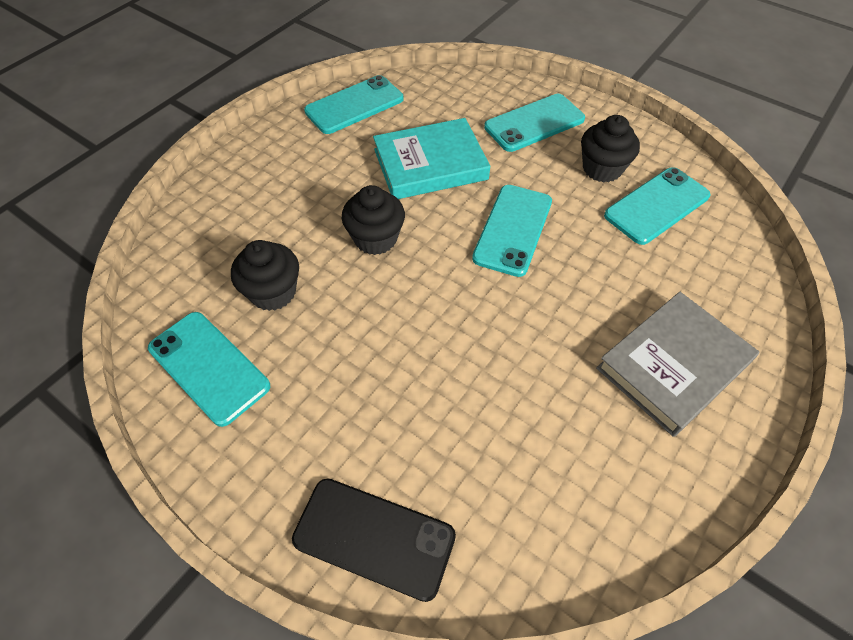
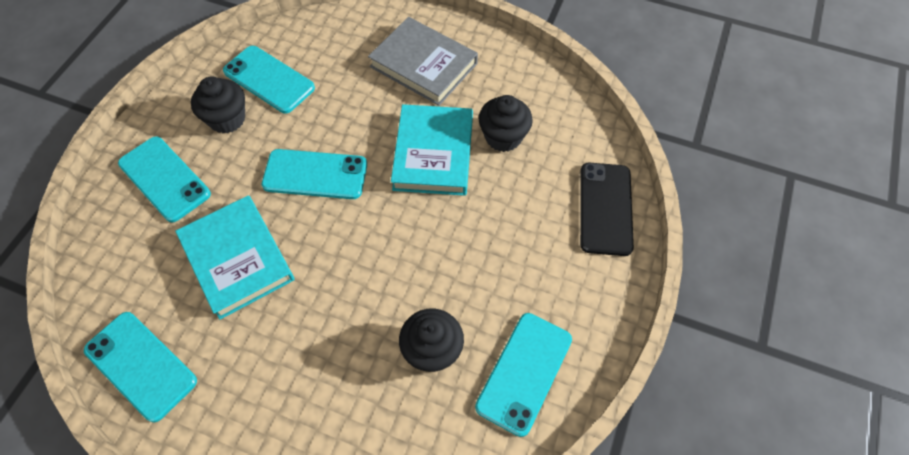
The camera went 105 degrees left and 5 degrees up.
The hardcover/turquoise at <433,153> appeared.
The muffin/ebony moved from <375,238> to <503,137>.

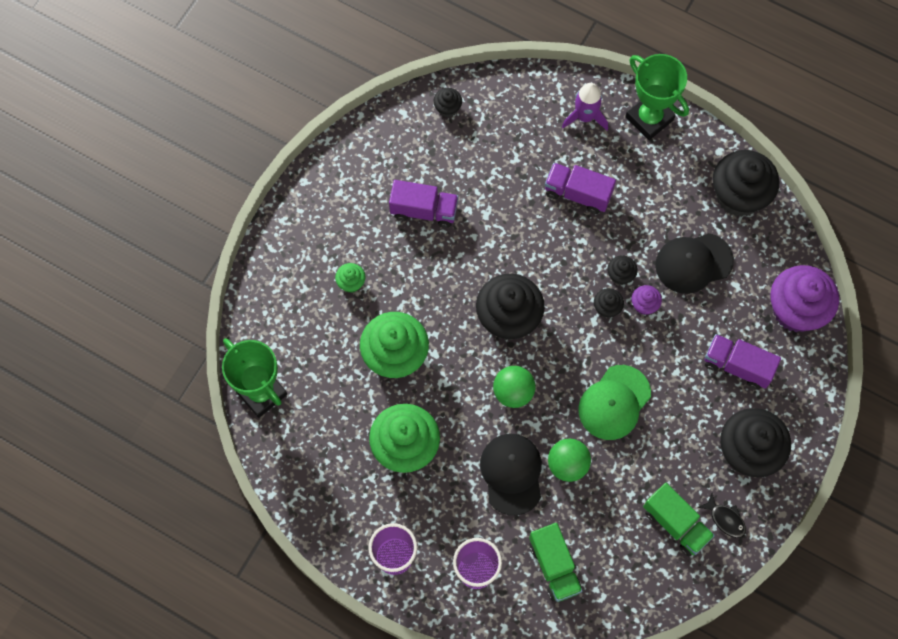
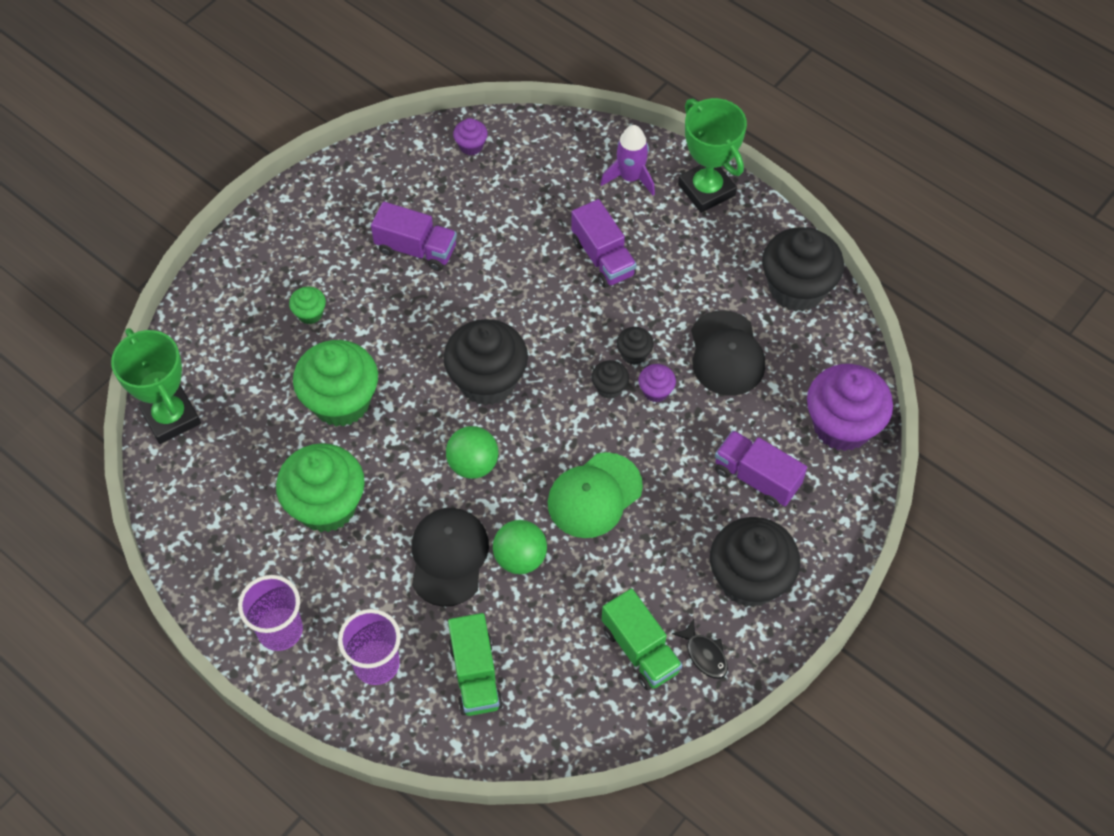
The camera went 10 degrees right and 10 degrees down.
The muffin/ebony at <447,108> became the muffin/purple at <471,146>.
The truck/purple at <577,194> turned 150 degrees counterclockwise.
The baseball cap/ebony at <693,263> turned 90 degrees counterclockwise.

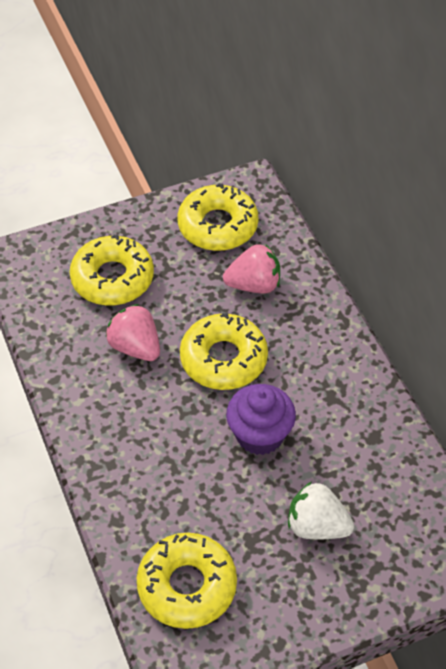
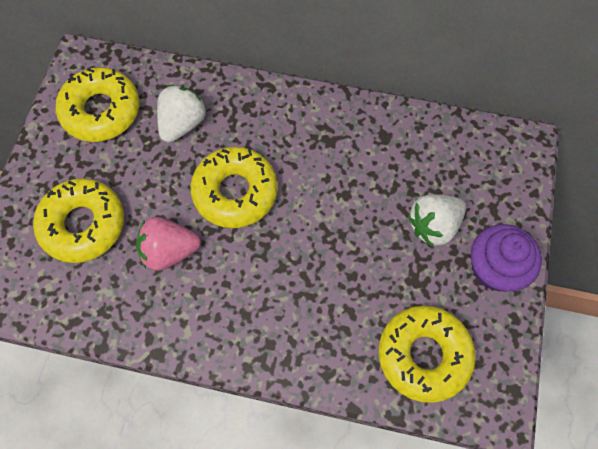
The camera went 55 degrees left and 15 degrees up.
The toy strawberry/pink at <254,285> became the toy strawberry/pure white at <182,123>.
The muffin/purple moved from <260,435> to <494,269>.

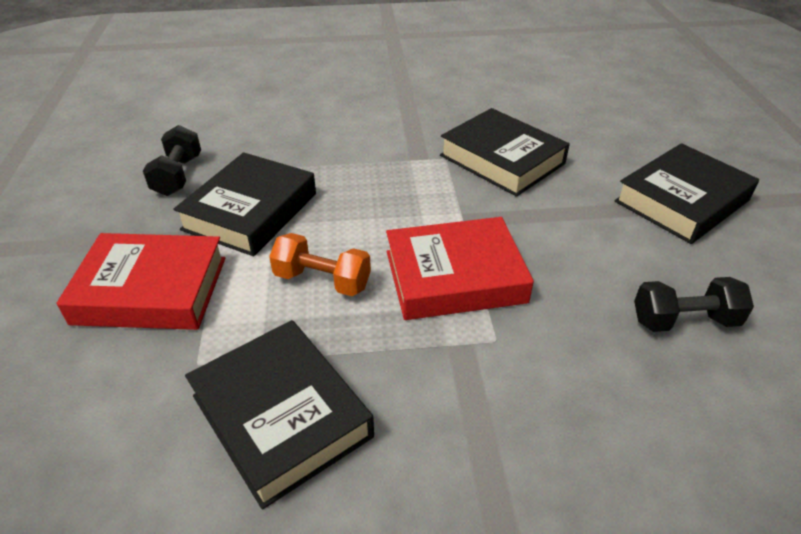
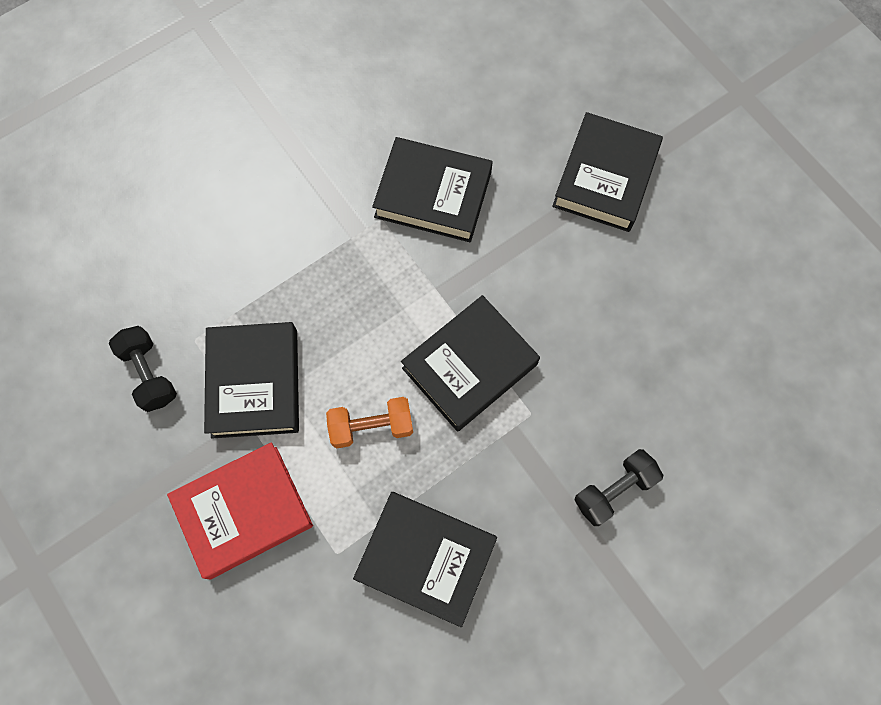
The camera went 30 degrees left and 30 degrees up.
The hardcover/red at <454,276> became the hardcover/ebony at <469,366>.
The free weight/ebony moved from <684,321> to <614,490>.

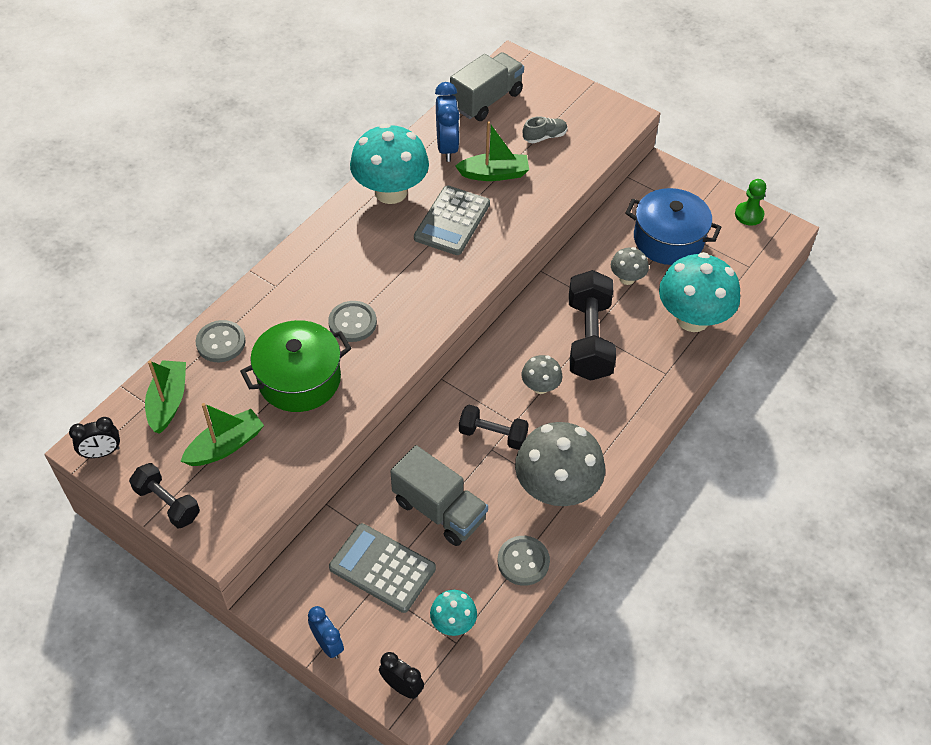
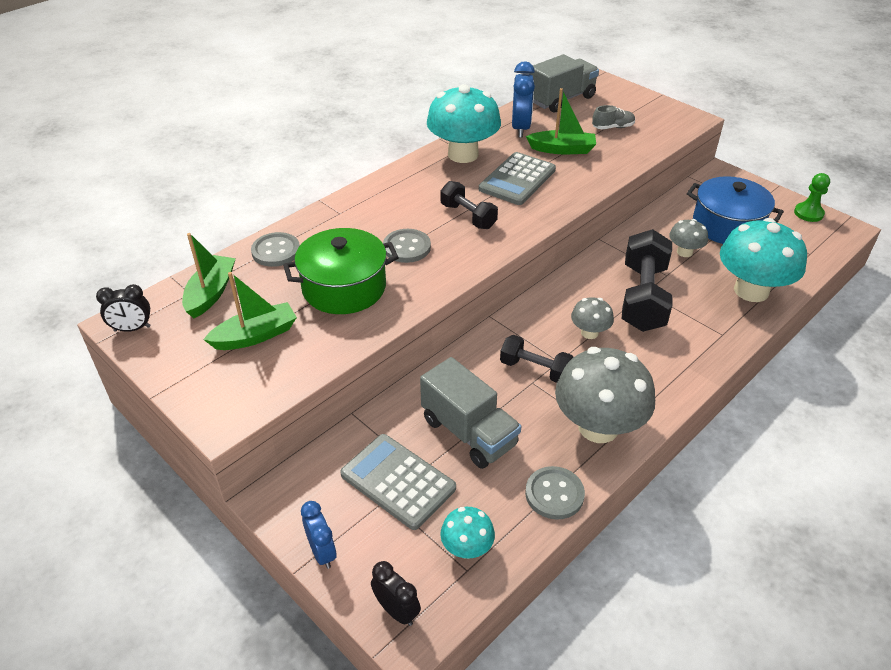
The camera went 10 degrees right and 10 degrees down.
The free weight/ebony moved from <167,503> to <468,216>.

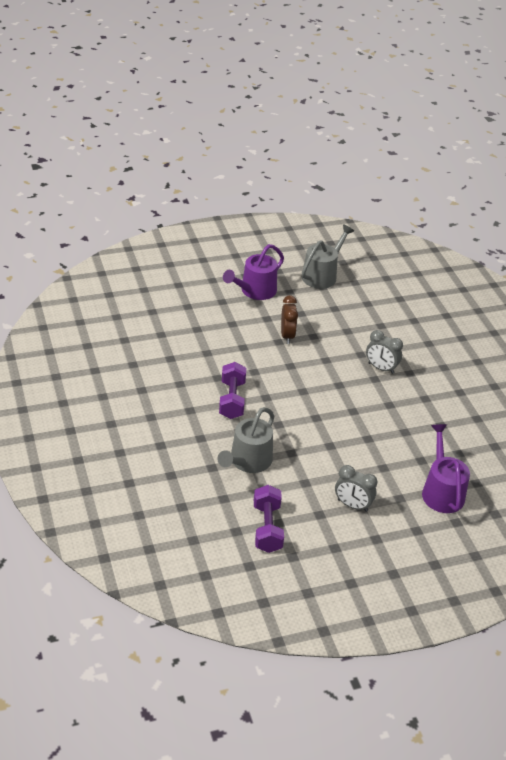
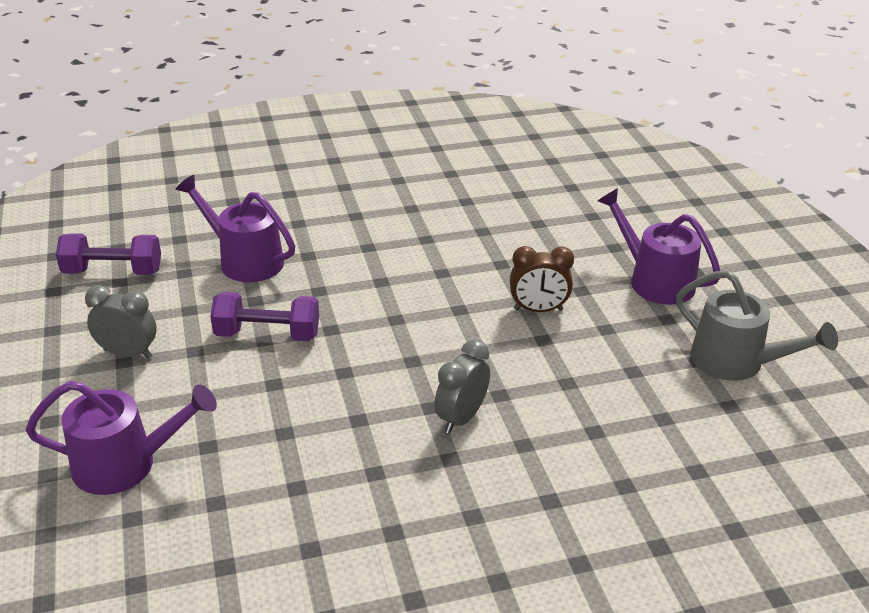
The camera went 95 degrees right and 5 degrees down.
The clock/gray at <352,505> turned 75 degrees clockwise.
The sprinkling can/gray at <248,461> became the sprinkling can/purple at <245,260>.
The free weight/purple moved from <232,400> to <267,334>.

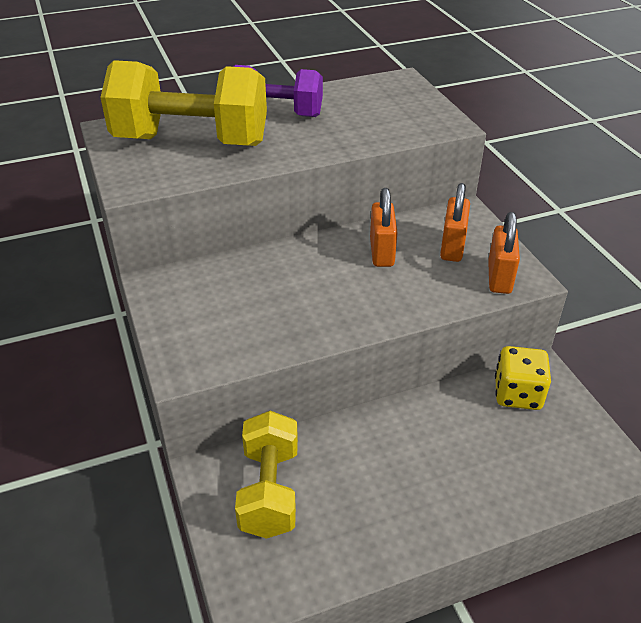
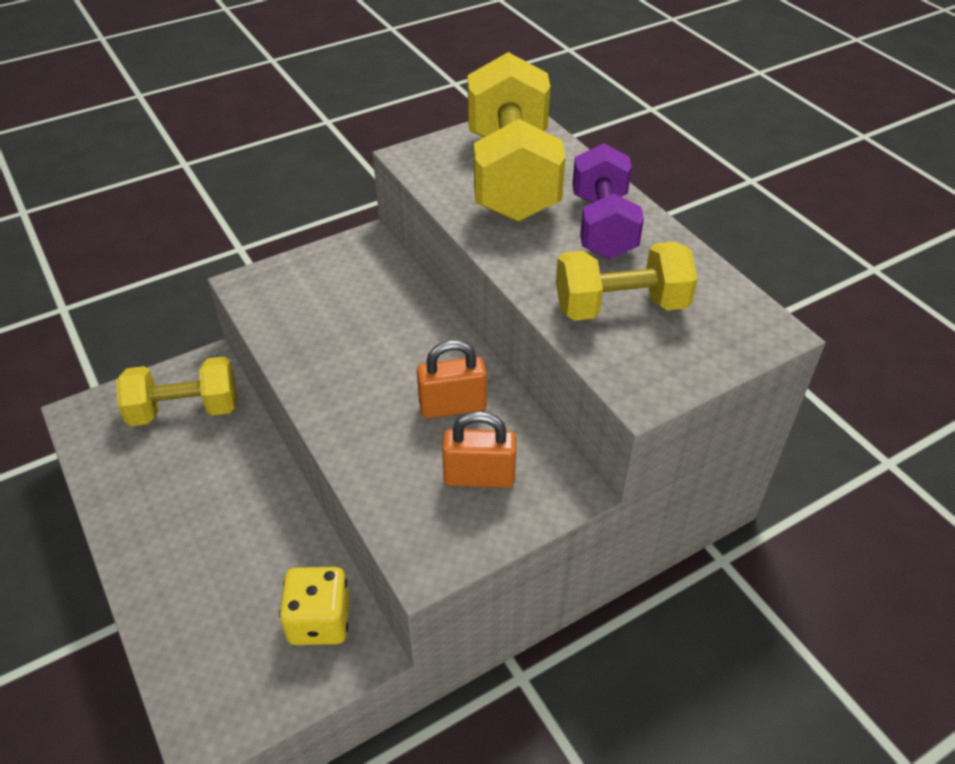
The camera went 80 degrees right and 5 degrees up.
The free weight/golden at <620,306> appeared.
The lock/bright orange at <499,277> disappeared.

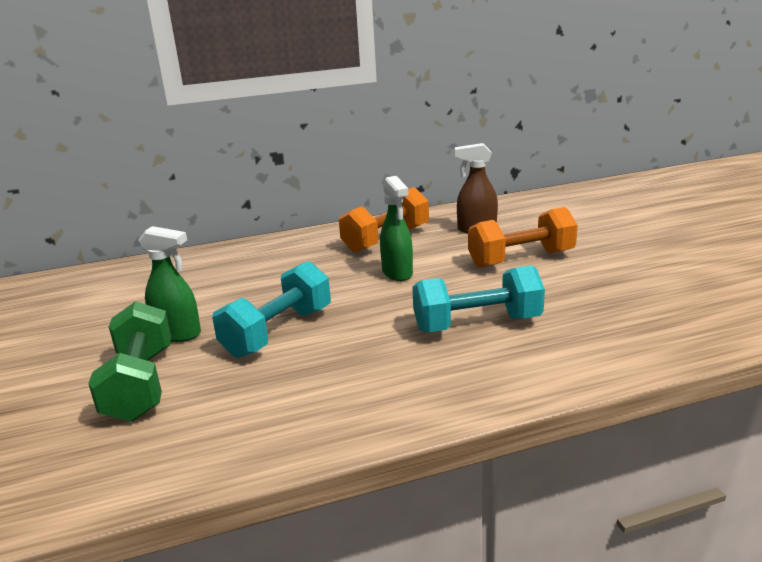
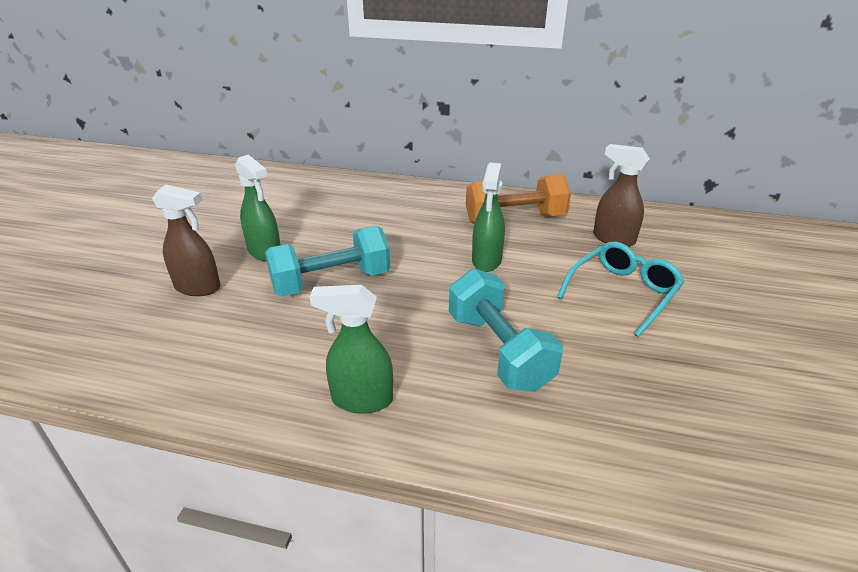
The camera went 30 degrees right and 10 degrees up.
The free weight/leaf-green at <141,384> was replaced by the spray cleaner/russet at <198,287>.
The spray cleaner/leaf-green at <361,400> appeared.
The free weight/turquoise at <477,324> turned 45 degrees clockwise.
The free weight/bright orange at <521,259> was replaced by the spectacles/turquoise at <623,292>.

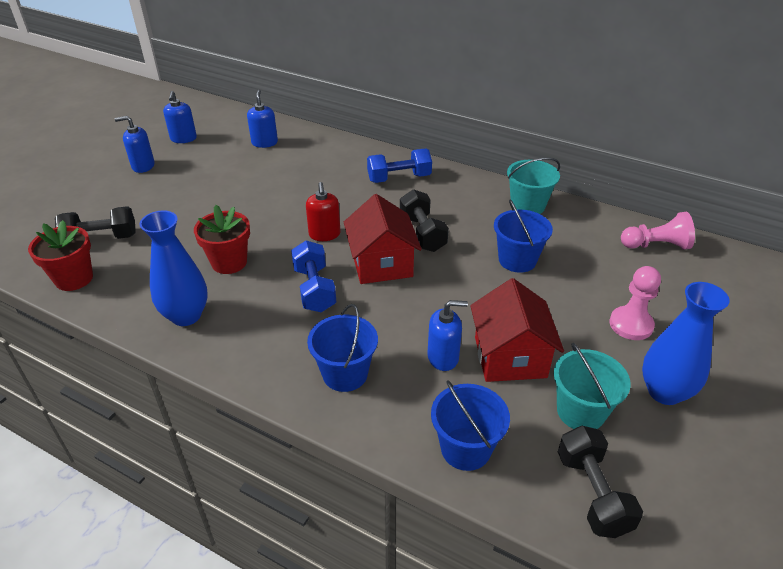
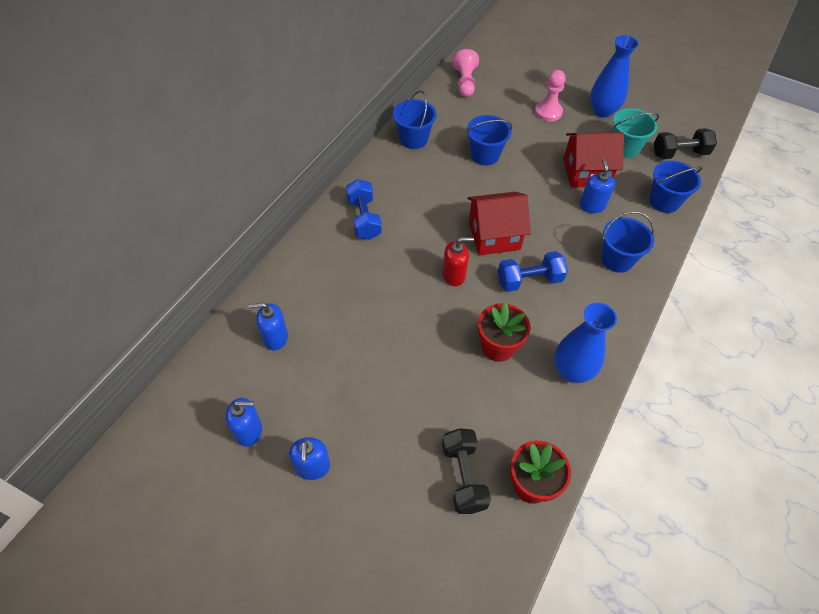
The camera went 90 degrees left and 15 degrees up.
The sand bucket/turquoise at <527,206> became the sand bucket/blue at <413,139>.
The free weight/ebony at <422,233> disappeared.

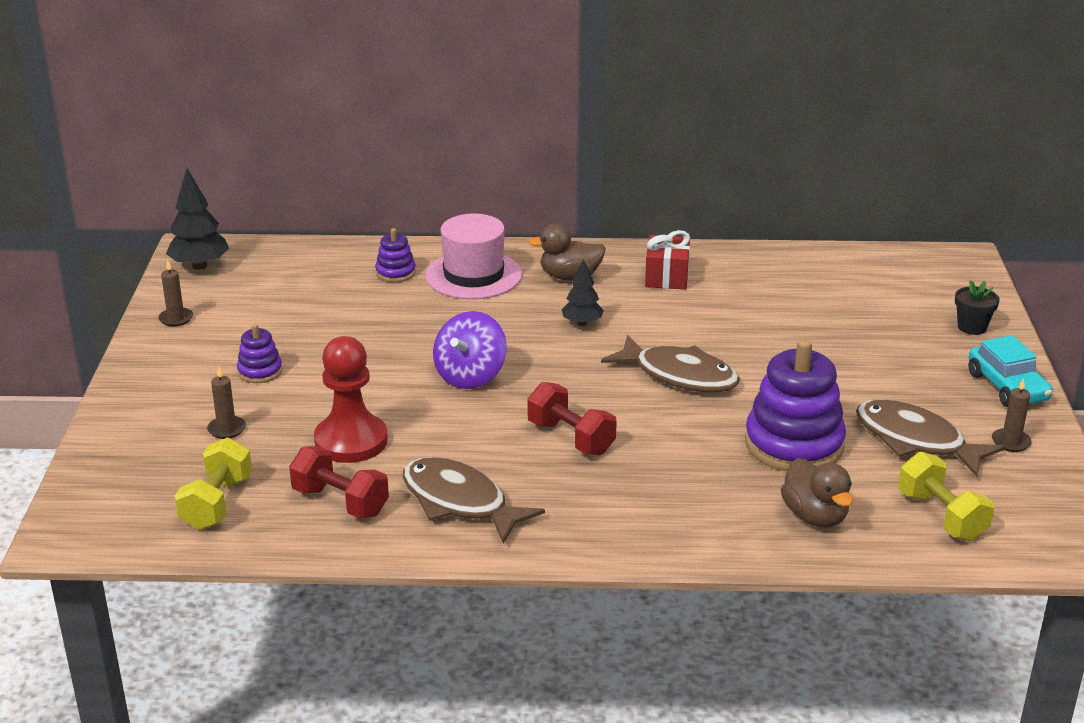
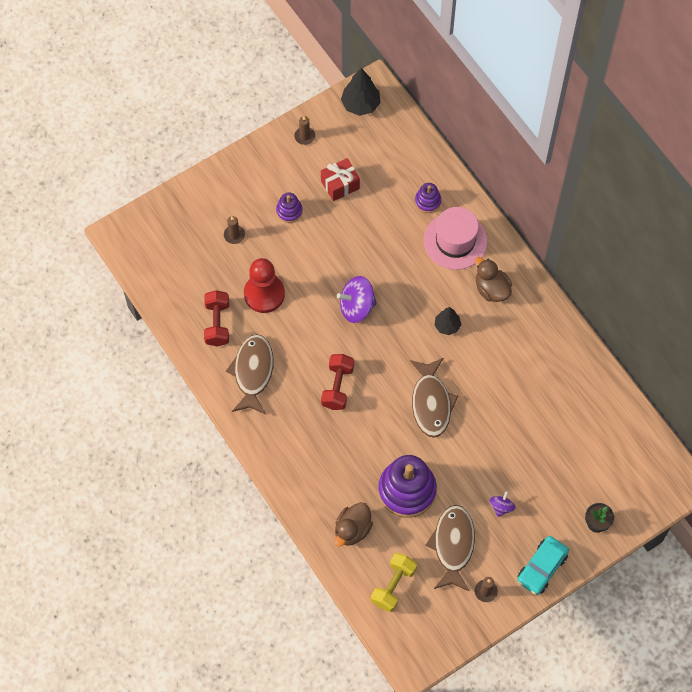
The camera went 55 degrees right and 35 degrees up.
The wrapped gift/red moved from <667,277> to <340,185>.
The whirligig/purple at <501,507> appeared.
The free weight/golden at <217,503> disappeared.

